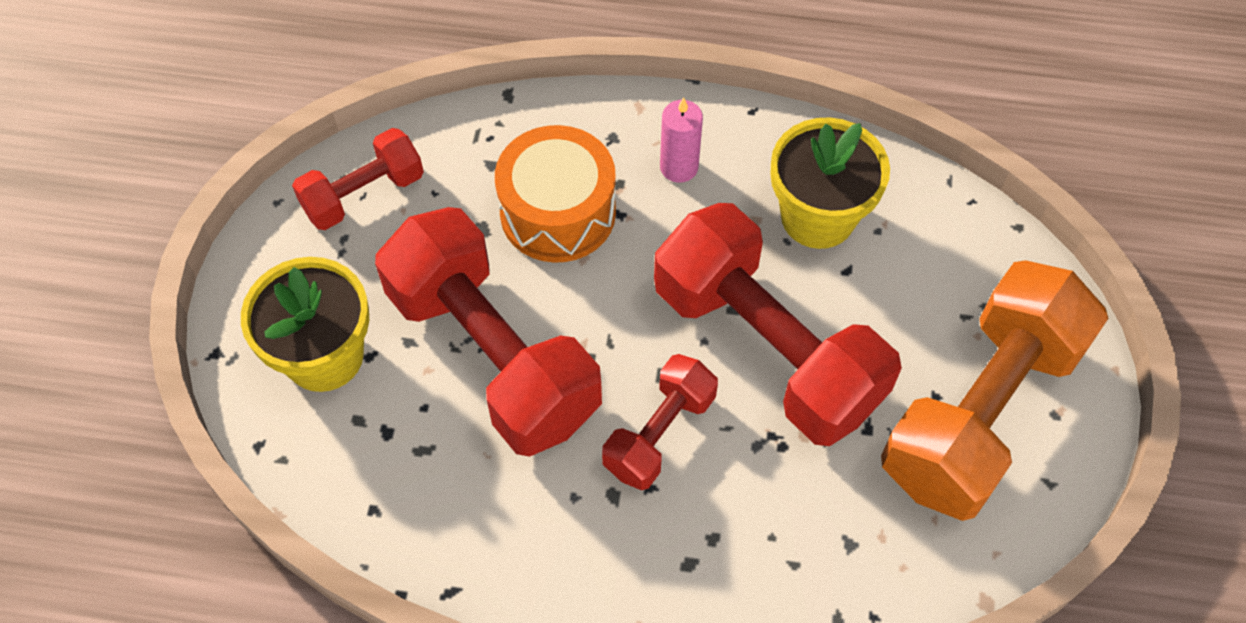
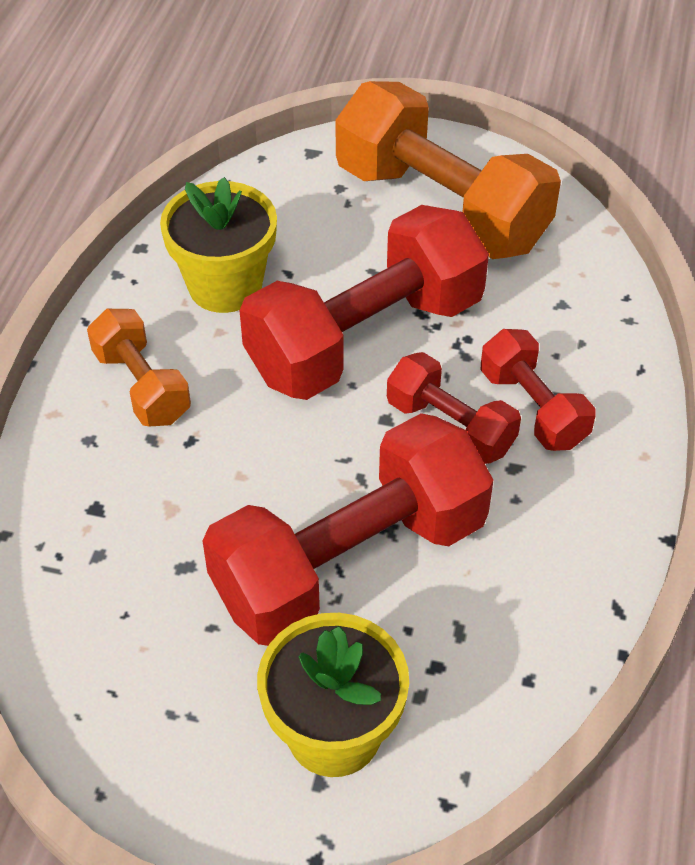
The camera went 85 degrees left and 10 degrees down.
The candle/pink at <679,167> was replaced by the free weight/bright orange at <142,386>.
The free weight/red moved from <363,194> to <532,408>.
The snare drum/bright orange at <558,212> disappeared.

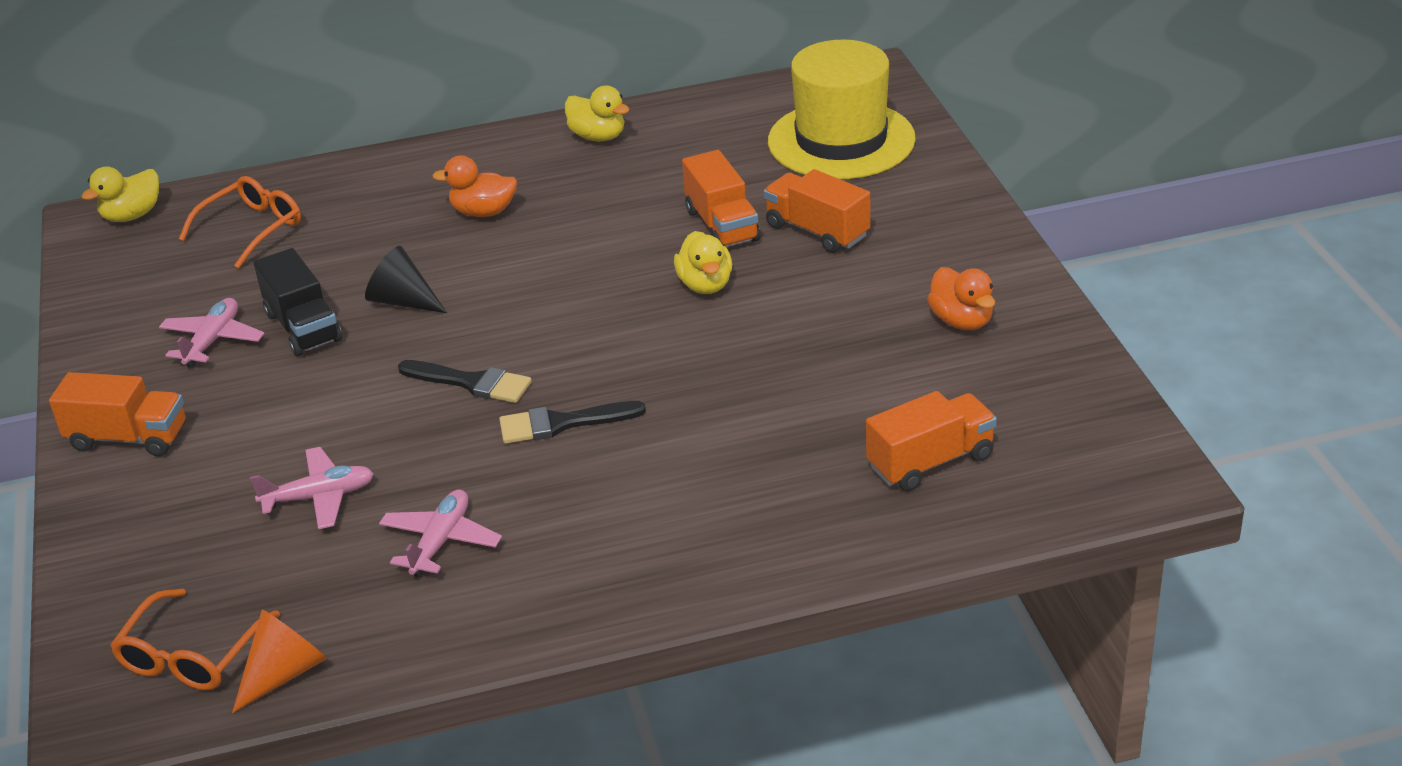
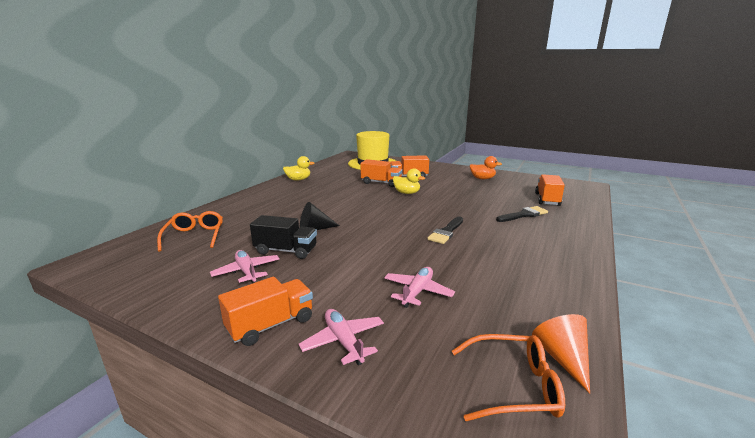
The camera went 50 degrees left and 15 degrees down.
The toy plane/pink moved from <441,541> to <343,341>.
The spectacles/bright orange at <192,655> turned 60 degrees counterclockwise.
The paint brush/ebony moved from <471,383> to <524,215>.
The duck/golden at <132,215> disappeared.
The duck/bright orange at <483,212> disappeared.

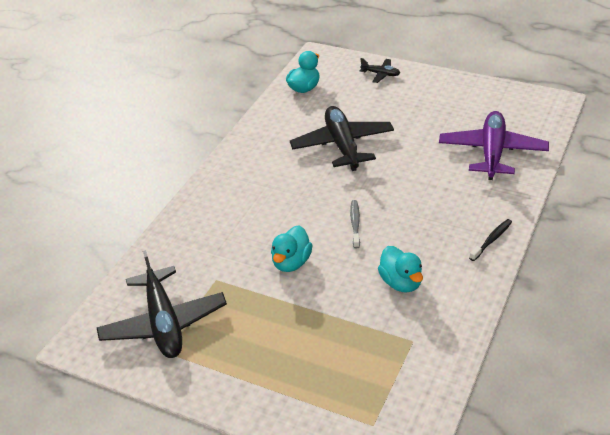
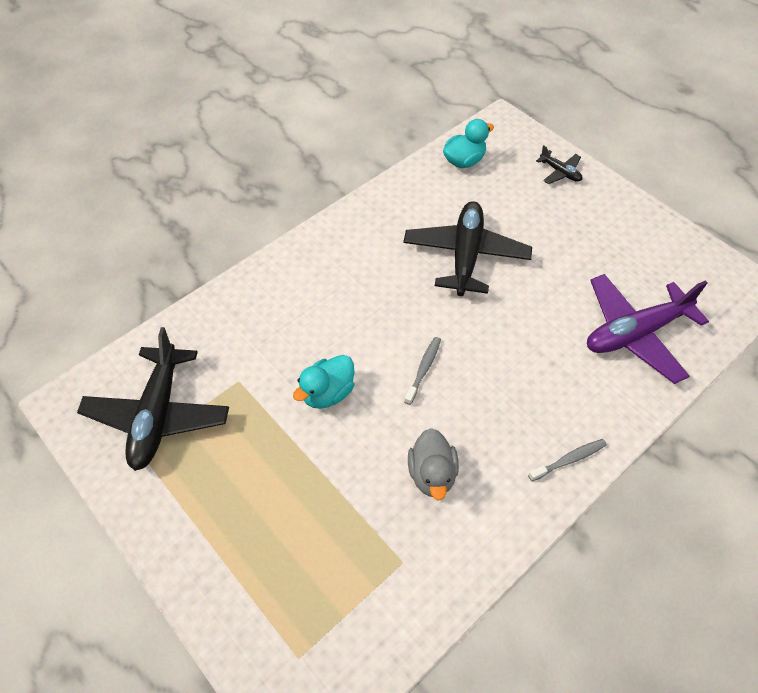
The camera went 20 degrees right and 15 degrees up.
The duck/turquoise at <401,282> became the duck/gray at <432,474>.
The toothbrush/ebony at <491,240> became the toothbrush/gray at <569,460>.
The toy plane/purple at <492,152> turned 150 degrees counterclockwise.

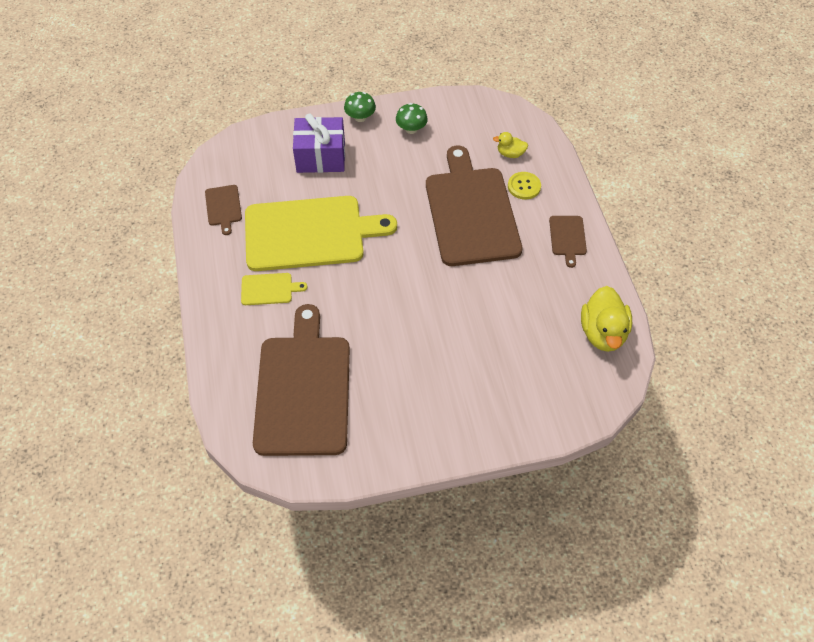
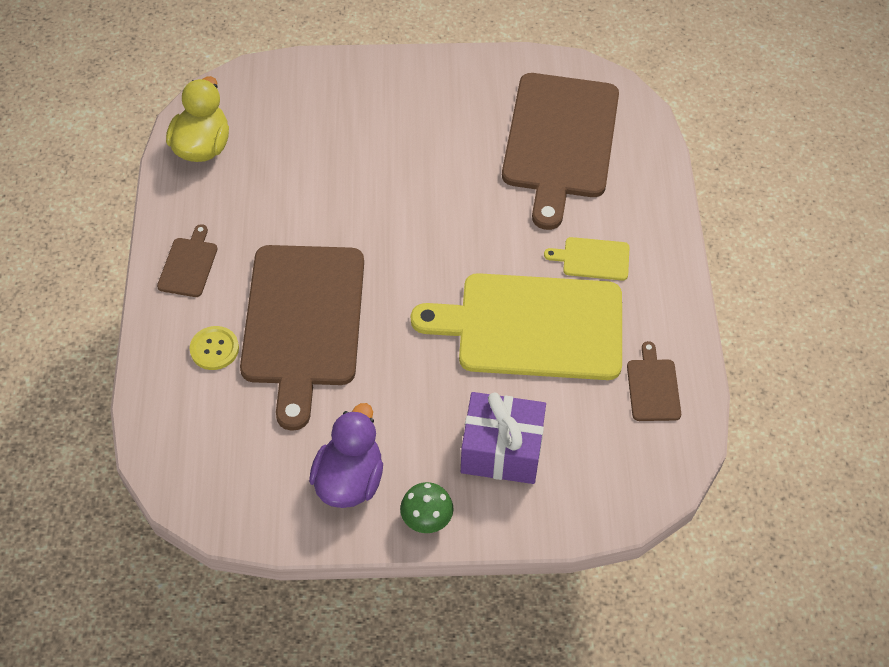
The camera went 170 degrees left and 0 degrees up.
The mushroom/leaf-green at <411,129> was replaced by the duck/purple at <349,479>.
The duck/golden at <510,154> disappeared.

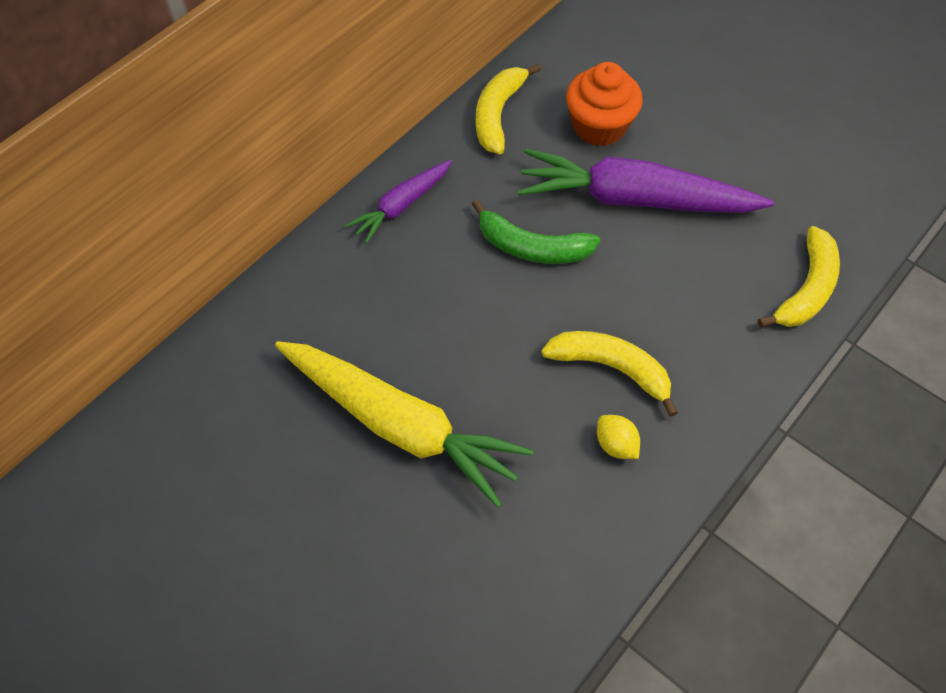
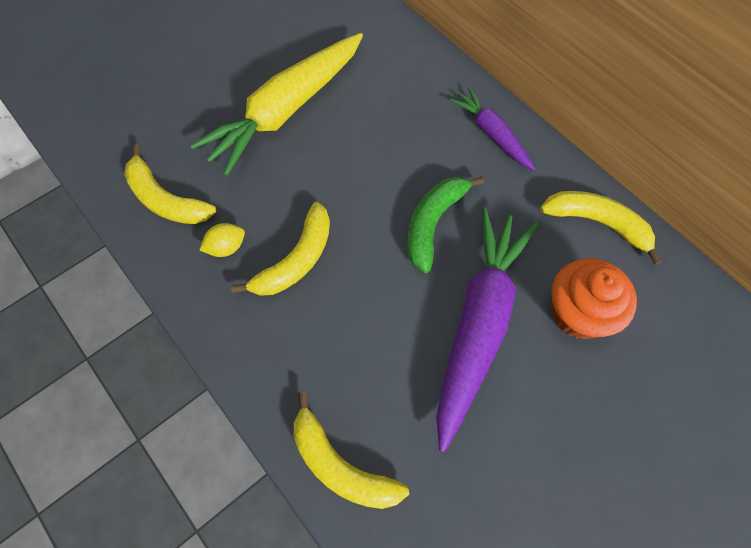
The camera went 100 degrees right and 5 degrees up.
The banana/golden at <165,199> appeared.

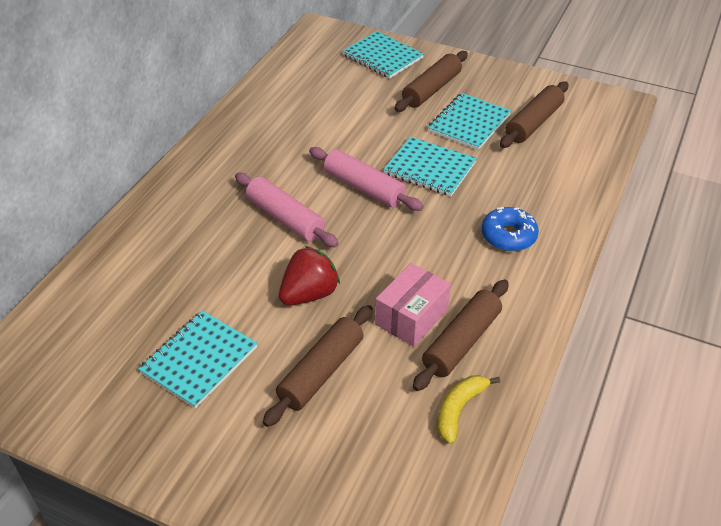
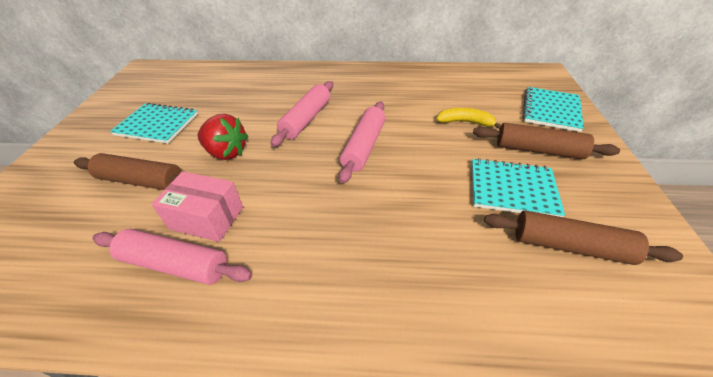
The camera went 70 degrees right and 0 degrees up.
The rolling pin/russet at <462,342> became the rolling pin/pink at <175,264>.
The banana/golden moved from <459,409> to <465,122>.
The notebook/turquoise at <429,168> disappeared.
The donut/blue at <508,236> disappeared.

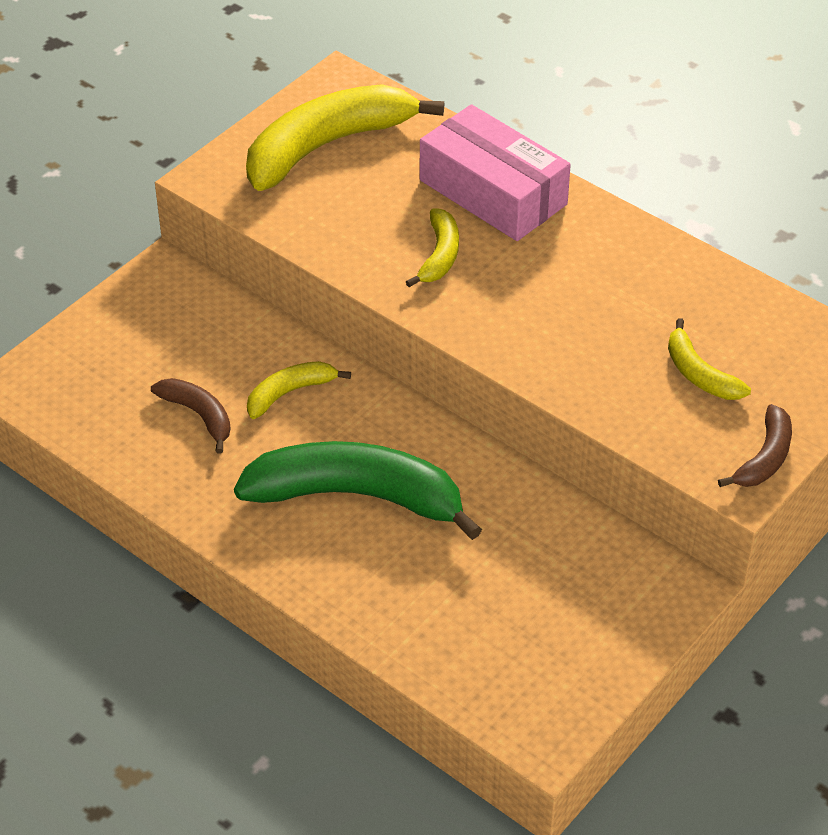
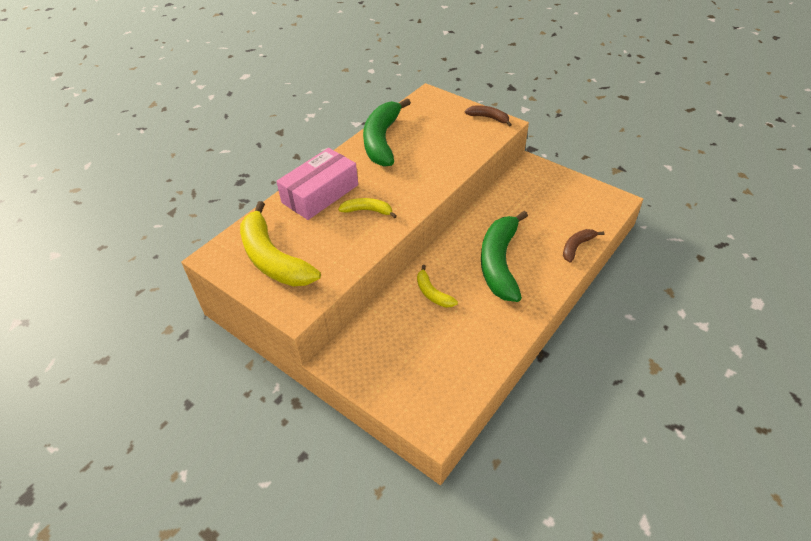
The camera went 90 degrees left and 0 degrees up.
The banana/leaf-green at <382,140> appeared.
The banana/russet moved from <198,415> to <576,247>.
The banana/golden at <699,374> disappeared.

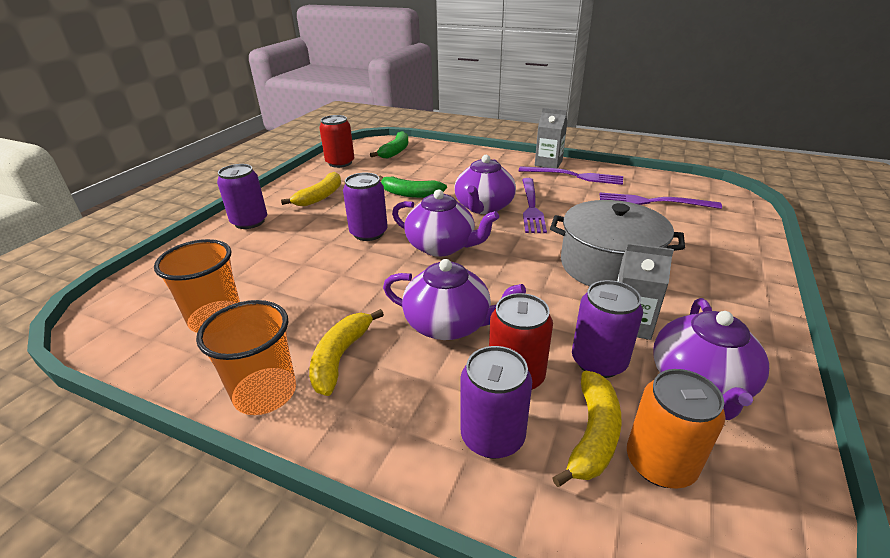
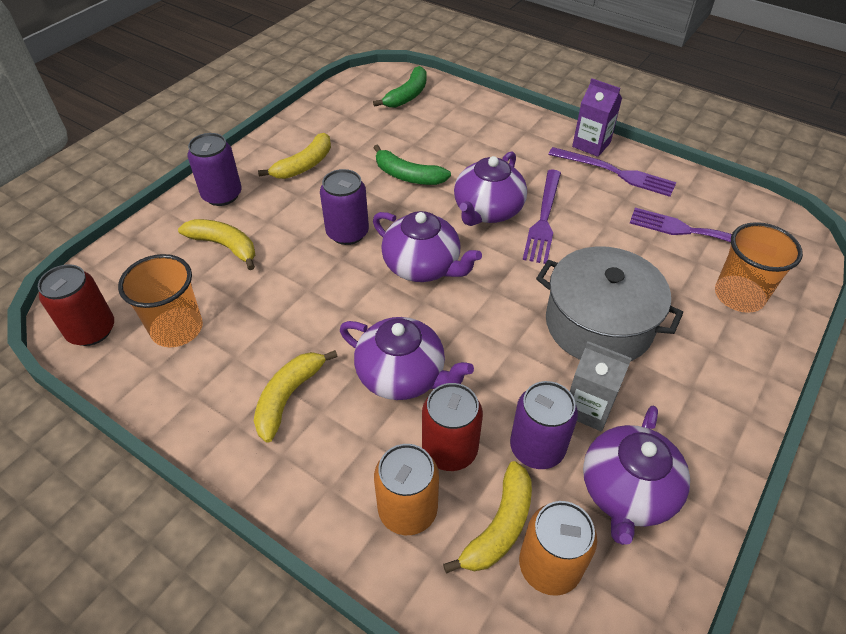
The camera went 10 degrees right and 15 degrees up.
The can/red moved from <340,163> to <91,330>.
The banana/golden at <224,246> appeared.
The can/purple at <492,436> became the can/bright orange at <407,510>.
The juice carton/gray at <548,163> became the juice carton/purple at <591,144>.
The beaker/bright orange moved from <265,393> to <739,295>.

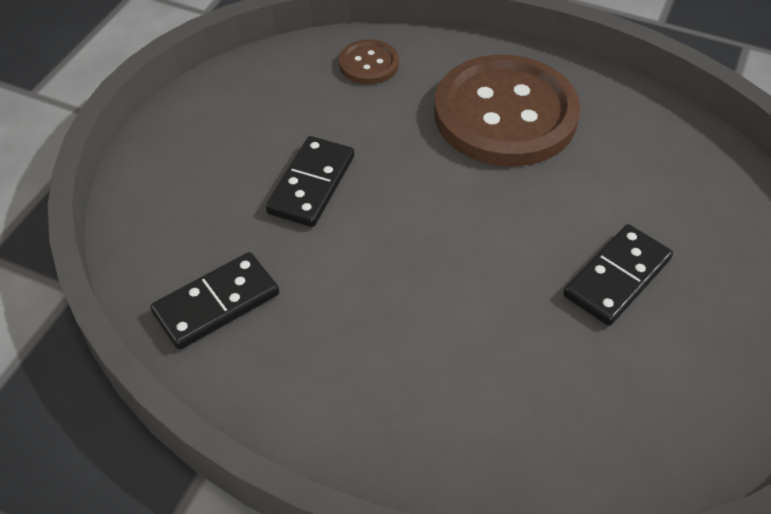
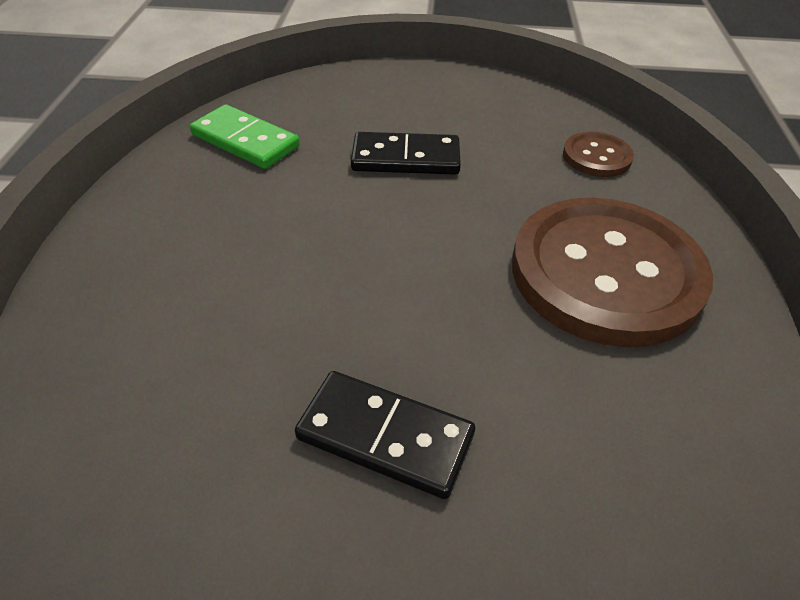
The camera went 70 degrees right and 5 degrees down.
The domino/ebony at <216,303> became the domino/leaf-green at <245,141>.

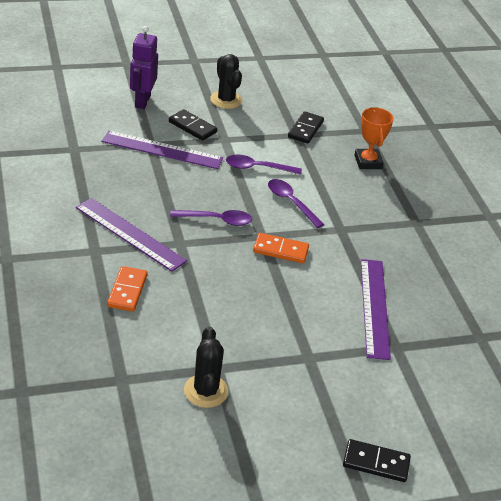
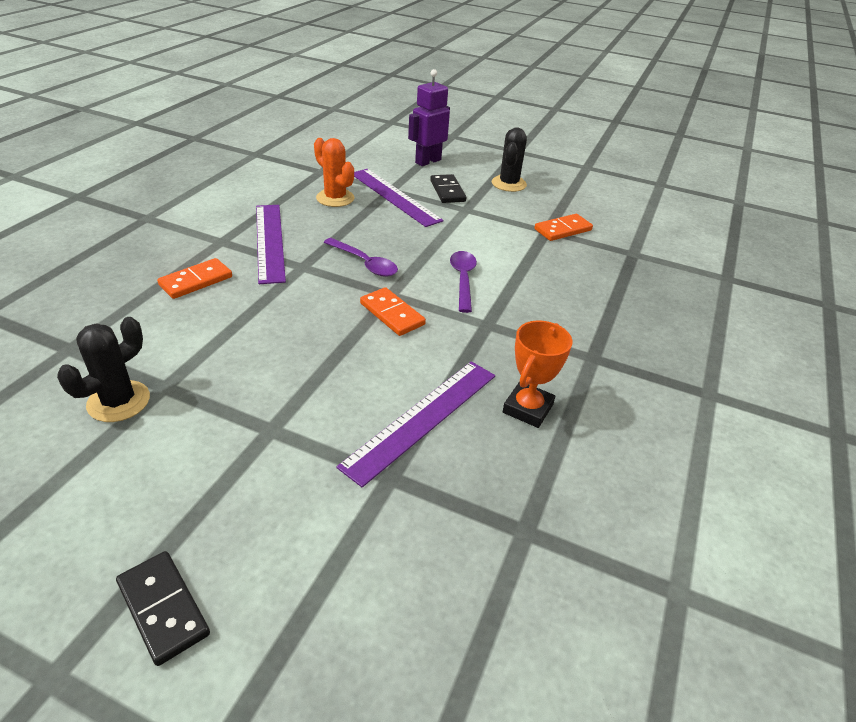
The camera went 40 degrees right and 0 degrees up.
The cactus/bright orange at <335,198> appeared.
The award cup/bright orange moved from <368,162> to <527,408>.
The domino/ebony at <305,129> became the domino/bright orange at <562,230>.
The teaspoon/purple at <257,168> disappeared.

